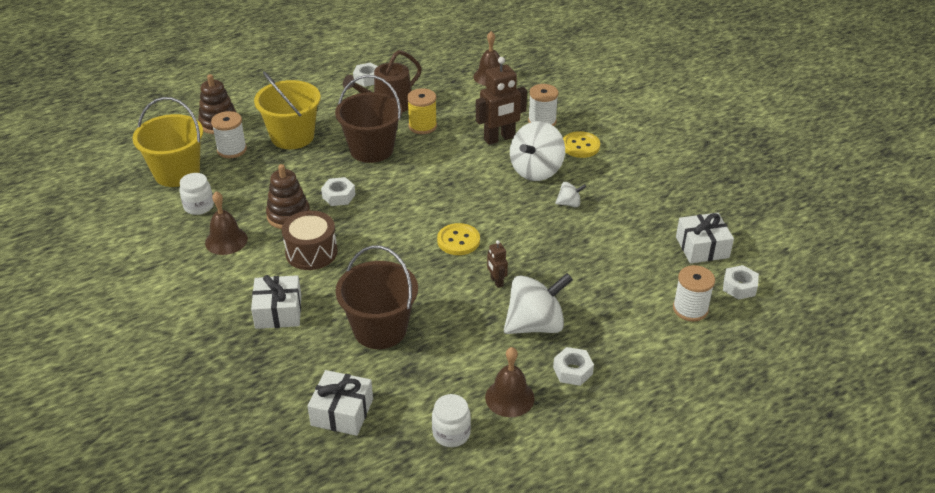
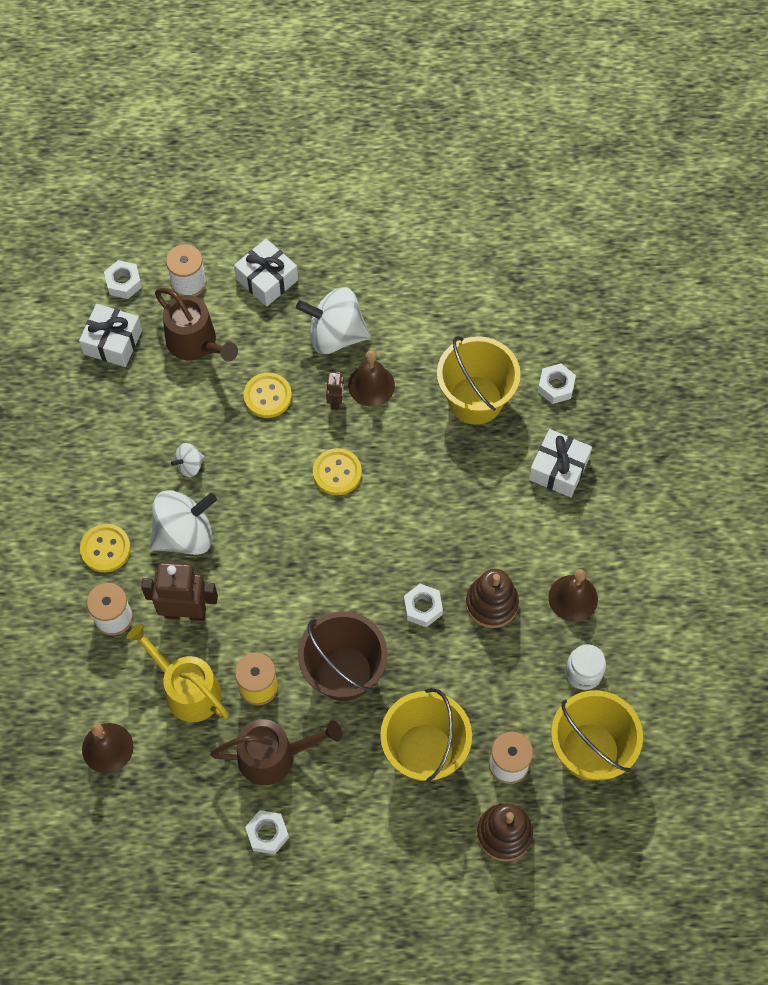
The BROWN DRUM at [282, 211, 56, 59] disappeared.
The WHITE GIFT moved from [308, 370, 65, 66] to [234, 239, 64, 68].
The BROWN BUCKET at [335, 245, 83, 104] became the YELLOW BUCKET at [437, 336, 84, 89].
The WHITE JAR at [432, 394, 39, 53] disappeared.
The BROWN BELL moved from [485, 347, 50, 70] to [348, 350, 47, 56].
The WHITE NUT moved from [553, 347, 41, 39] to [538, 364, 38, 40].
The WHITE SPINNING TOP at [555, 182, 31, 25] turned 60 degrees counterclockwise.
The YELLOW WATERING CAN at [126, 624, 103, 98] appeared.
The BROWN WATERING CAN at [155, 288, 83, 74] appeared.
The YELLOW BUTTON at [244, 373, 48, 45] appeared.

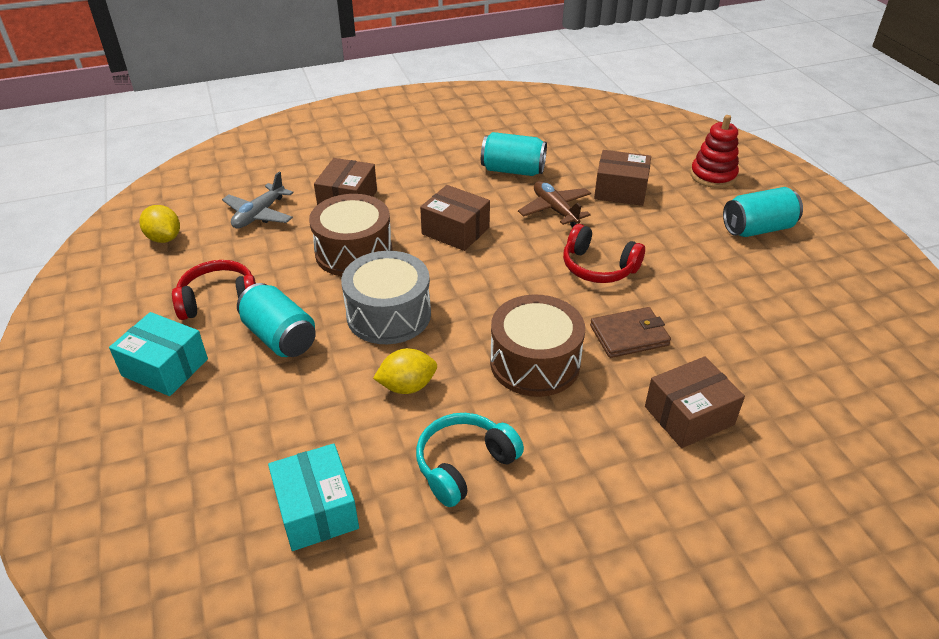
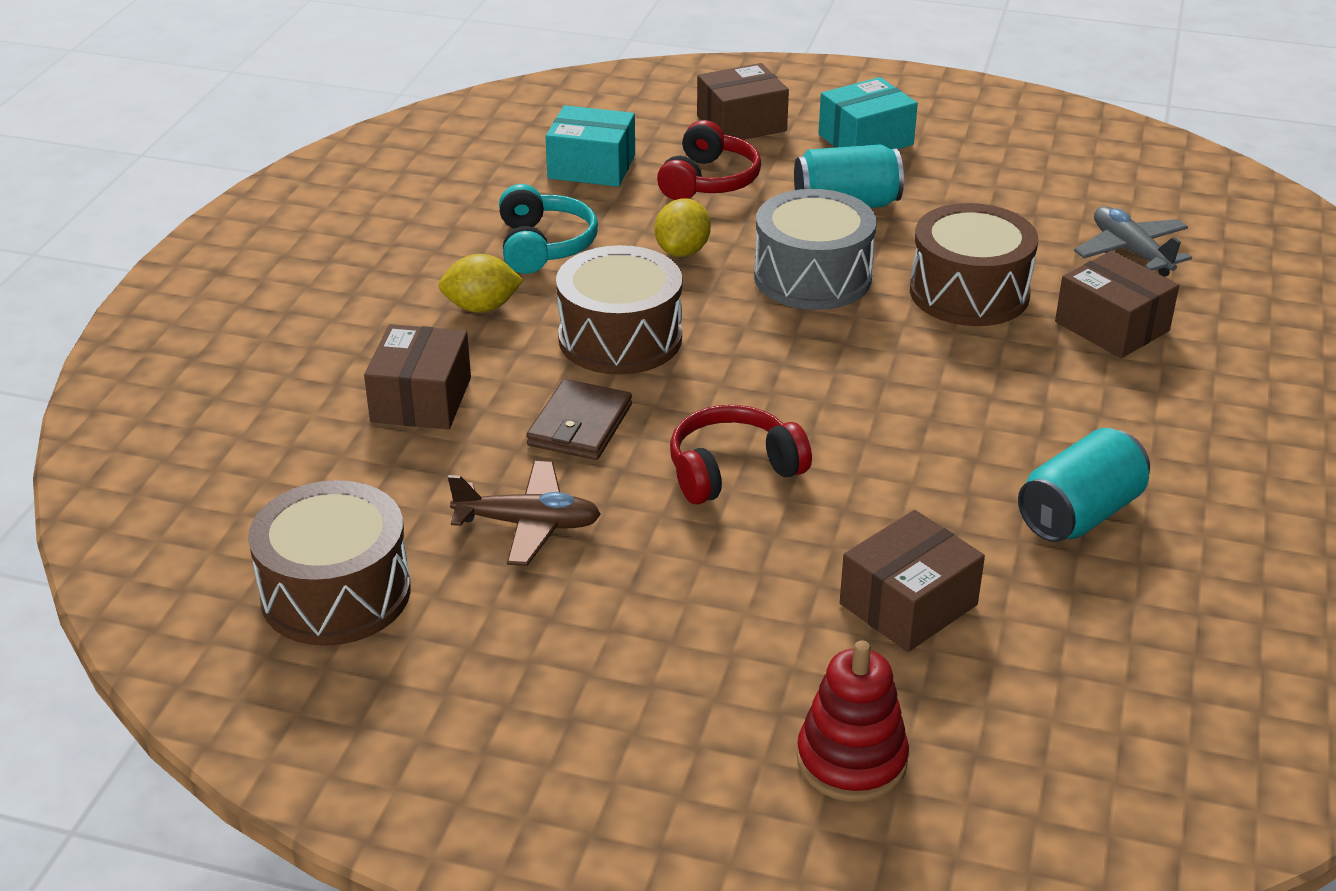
The YELLOW LEMON moved from [139, 205, 41, 38] to [439, 254, 84, 59].
The RED HEADPHONES moved from [172, 260, 84, 60] to [657, 120, 104, 80].
The BROWN BOX moved from [420, 185, 70, 66] to [697, 63, 92, 77].
The BROWN PLANE moved from [518, 181, 73, 46] to [448, 461, 153, 105].
The TURQUOISE CAN at [723, 187, 80, 50] disappeared.
The BROWN DRUM at [248, 480, 163, 166] appeared.

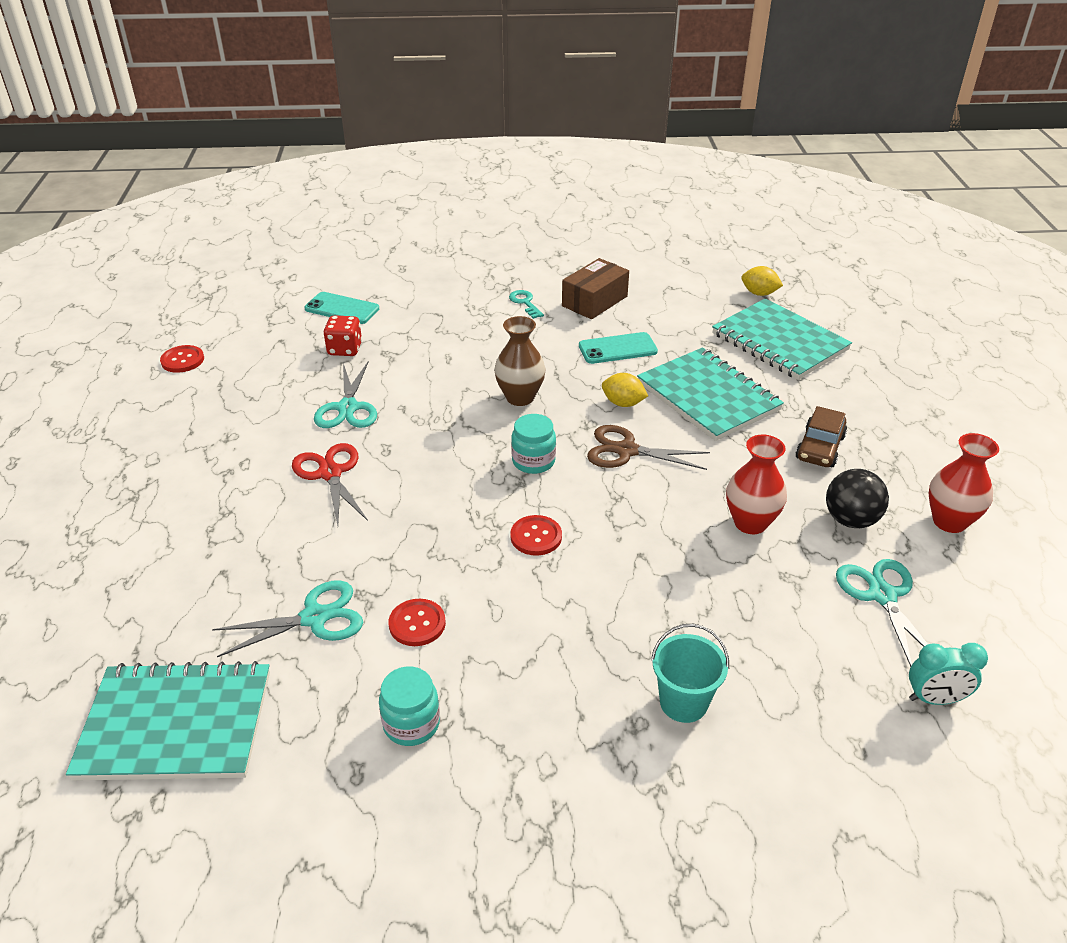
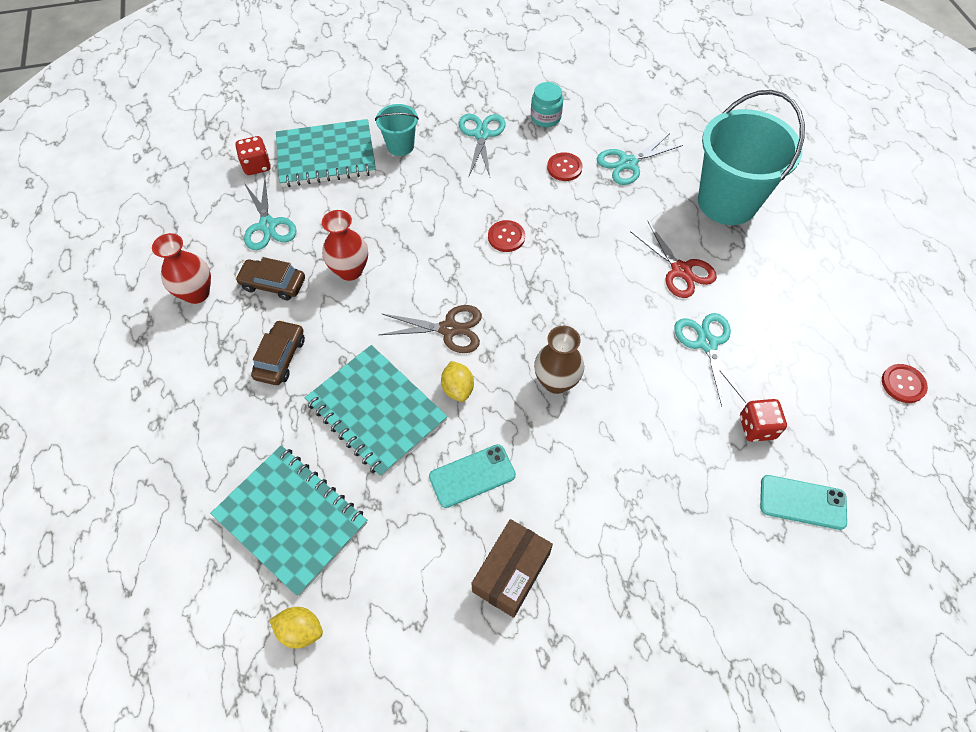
The TURQUOISE NOTEBOOK moved from [66, 661, 204, 120] to [276, 119, 100, 68].
The TURQUOISE KEY at [509, 290, 35, 29] disappeared.
The TURQUOISE JAR at [511, 414, 45, 60] disappeared.
The YELLOW LEMON at [602, 373, 46, 34] turned 60 degrees clockwise.
The BLACK BALL at [826, 469, 63, 59] was replaced by the BROWN CAR at [235, 257, 70, 43].
The TURQUOISE CLOCK at [909, 643, 79, 62] was replaced by the RED DICE at [235, 136, 36, 39].
The TURQUOISE SCISSORS at [459, 114, 47, 62] appeared.
The TURQUOISE BUCKET at [698, 90, 107, 135] appeared.

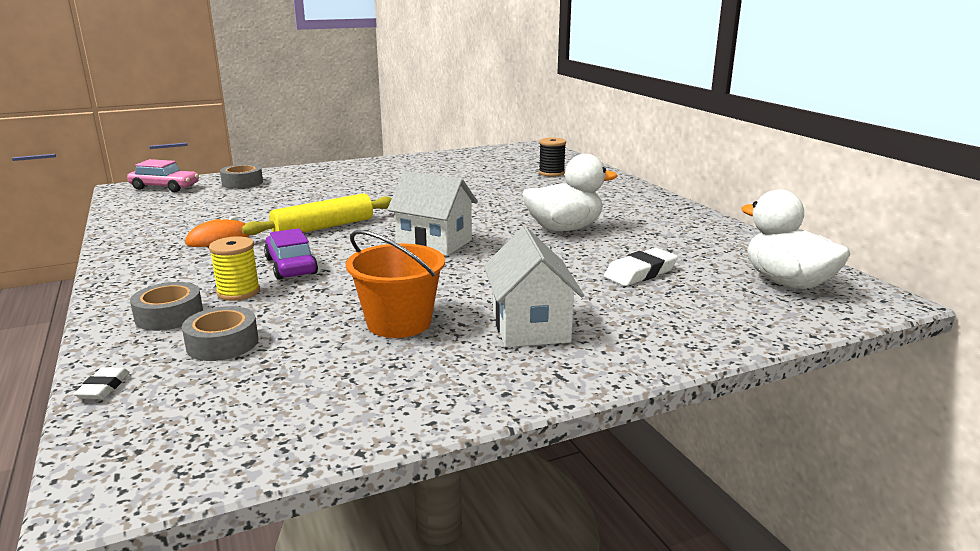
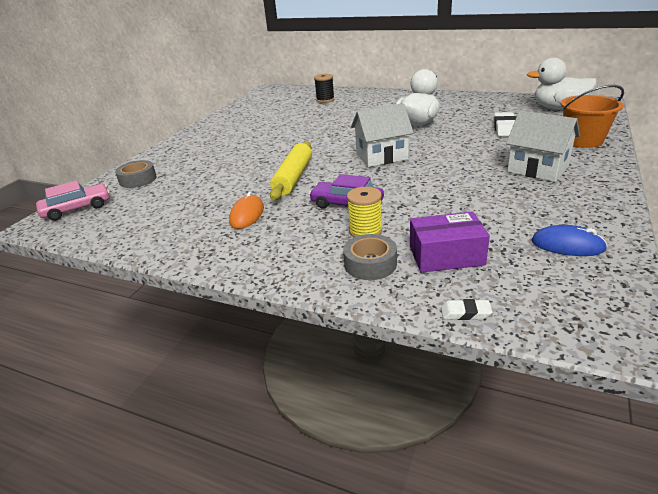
The WHITE ERASER at [74, 367, 56, 32] turned 45 degrees counterclockwise.
The GREY TAPE at [182, 306, 76, 55] was replaced by the PURPLE BOX at [410, 211, 80, 62].
The ORANGE BUCKET moved from [346, 230, 99, 108] to [561, 85, 63, 63].
The BLUE MOUSE at [531, 225, 76, 31] appeared.

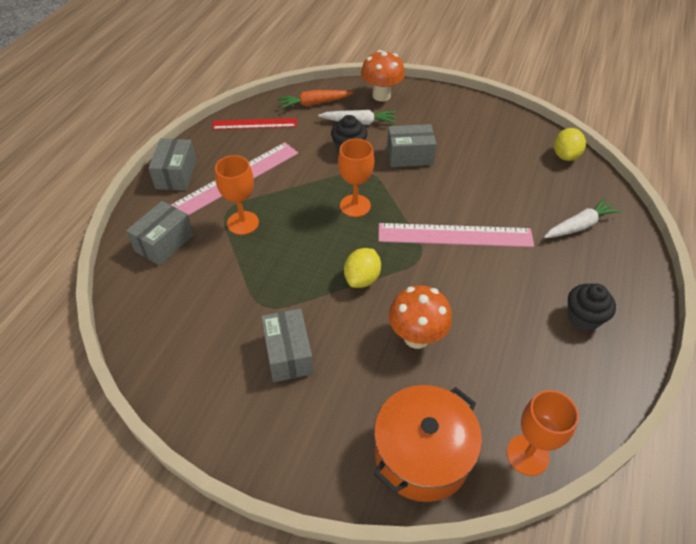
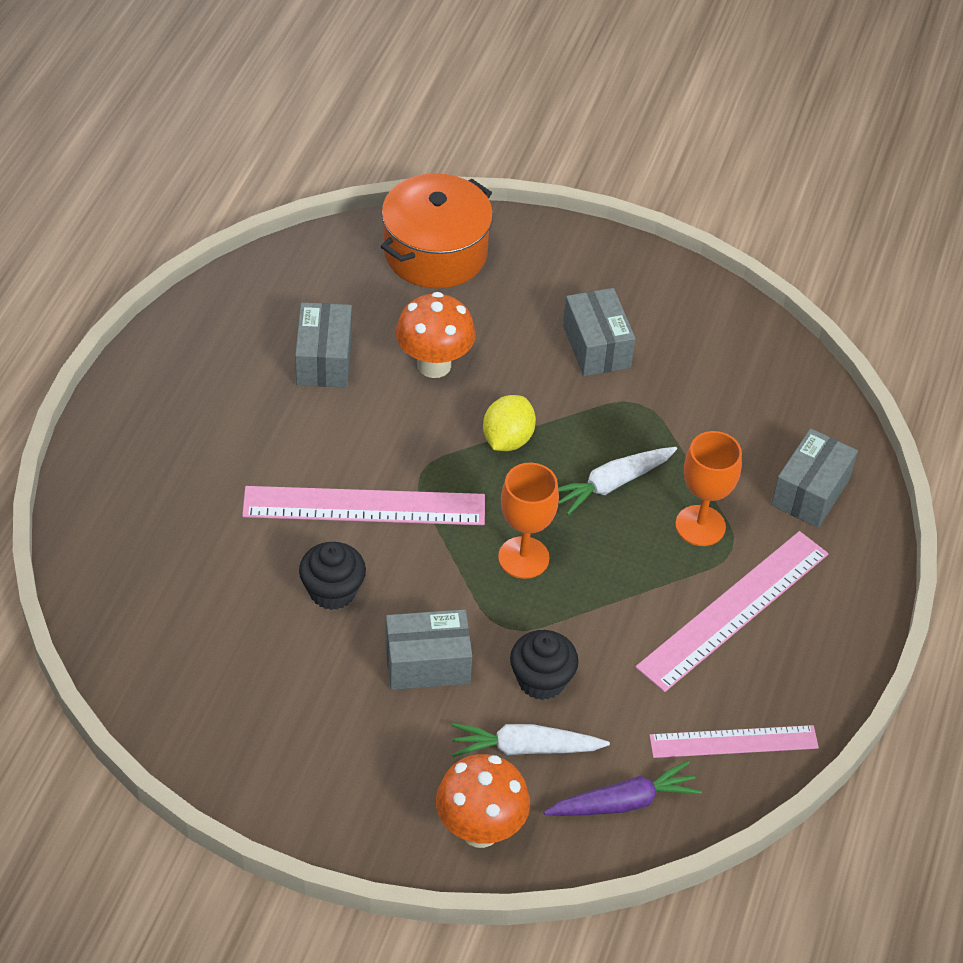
The GREY BOX moved from [148, 138, 48, 53] to [295, 302, 57, 86].
The RED RULER at [212, 118, 85, 12] became the PINK RULER at [649, 725, 170, 33].
The ORANGE CARROT at [277, 90, 76, 19] became the PURPLE CARROT at [544, 761, 158, 55].
The ORANGE GOBLET at [507, 390, 72, 86] disappeared.
The WHITE CARROT moved from [544, 198, 77, 40] to [558, 447, 119, 68].
The YELLOW LEMON at [554, 128, 32, 33] disappeared.
The BLACK CUPCAKE moved from [568, 284, 48, 47] to [299, 542, 67, 68].

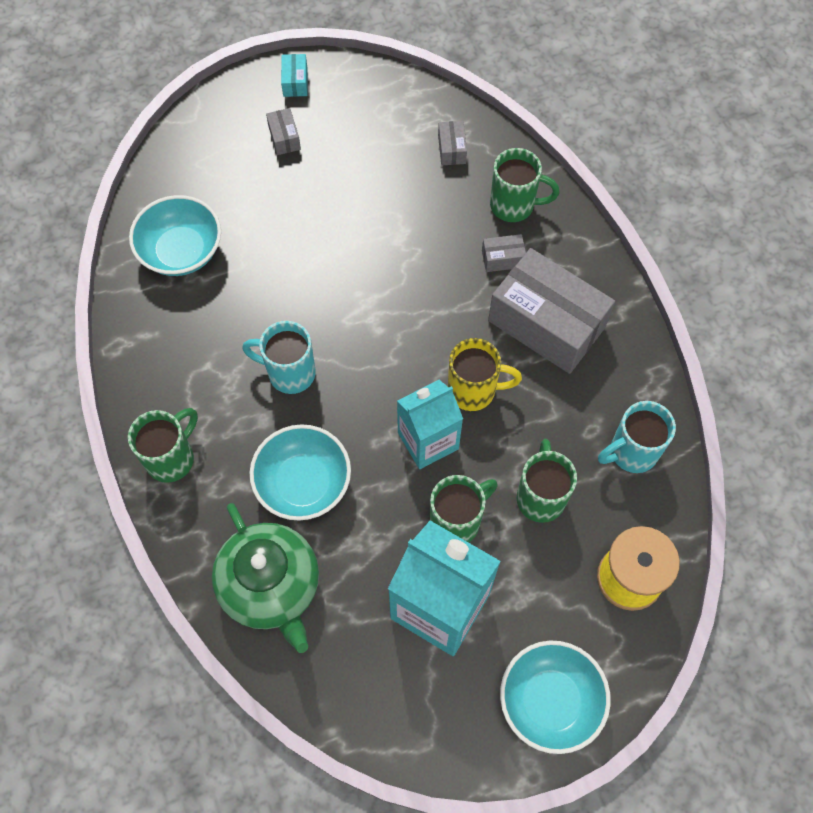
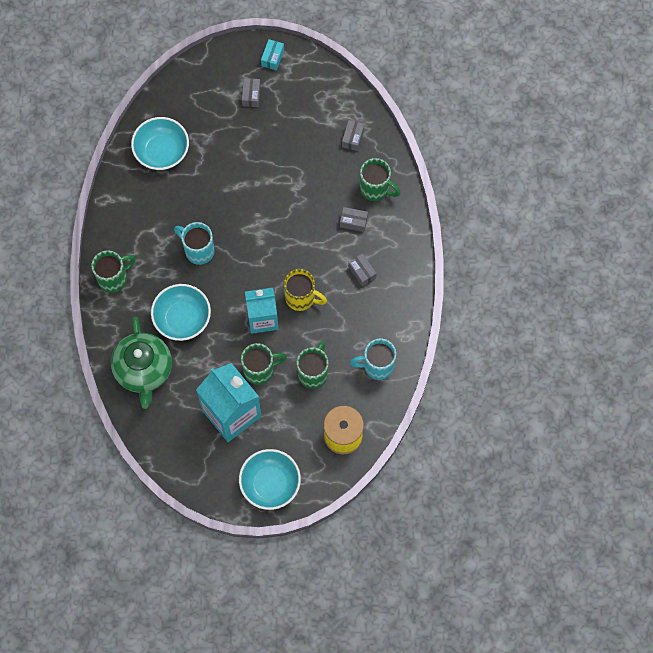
The GREY BOX at [488, 248, 127, 126] changed to 0.41 times the size.

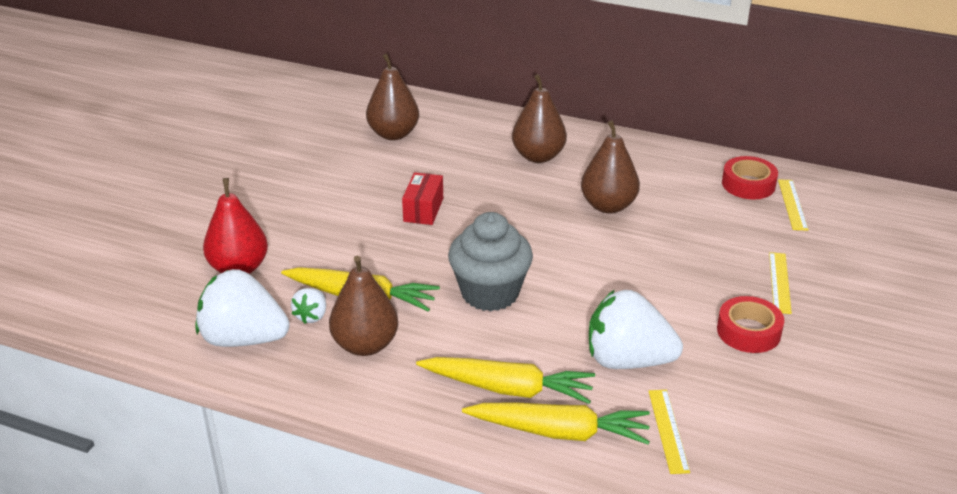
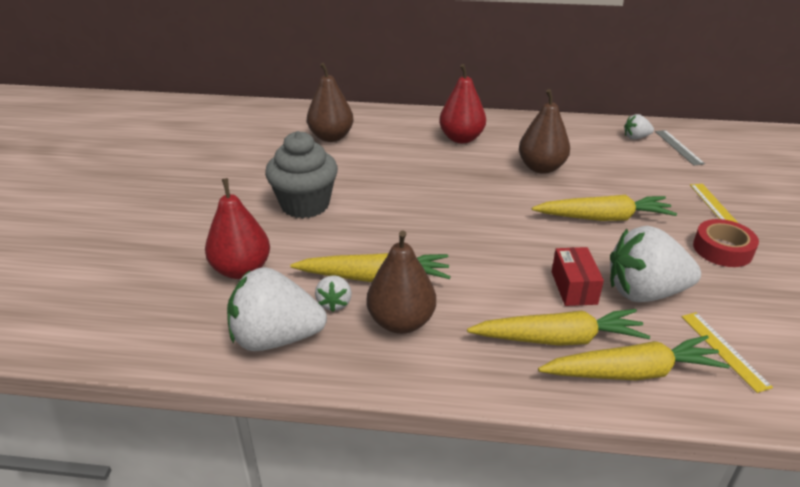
The RED BOX moved from [402, 172, 41, 53] to [552, 247, 52, 59].
The GREY CUPCAKE moved from [448, 212, 85, 99] to [265, 131, 73, 87].
The BROWN PEAR at [512, 74, 55, 89] became the RED PEAR at [439, 64, 47, 79].
The RED TAPE at [722, 156, 56, 43] was replaced by the WHITE STRAWBERRY at [624, 114, 30, 25].
The YELLOW RULER at [778, 180, 31, 50] became the GREY RULER at [655, 130, 50, 36].
The YELLOW CARROT at [532, 195, 145, 26] appeared.

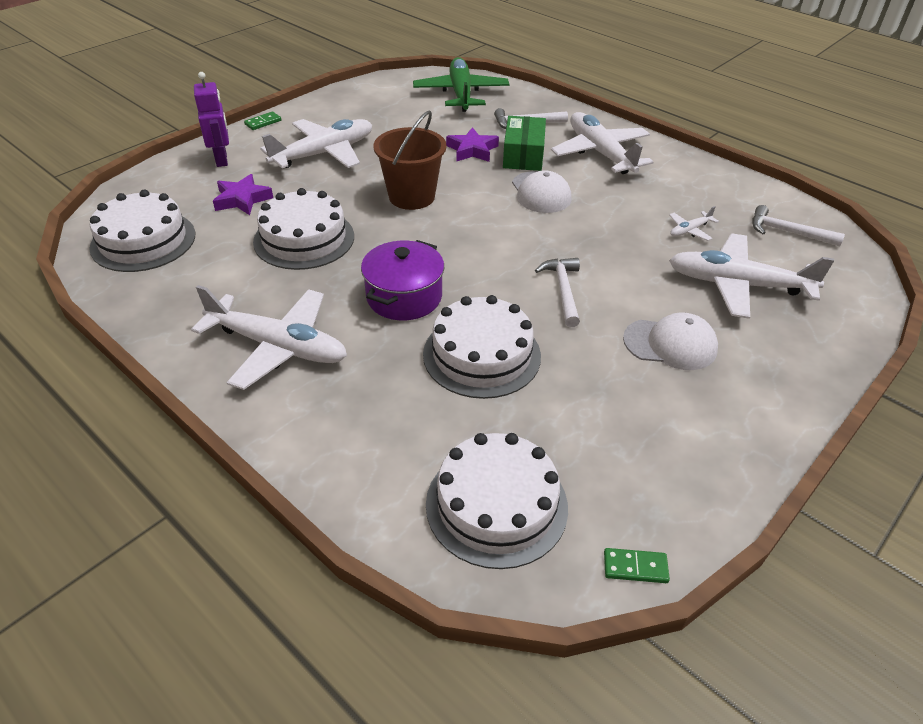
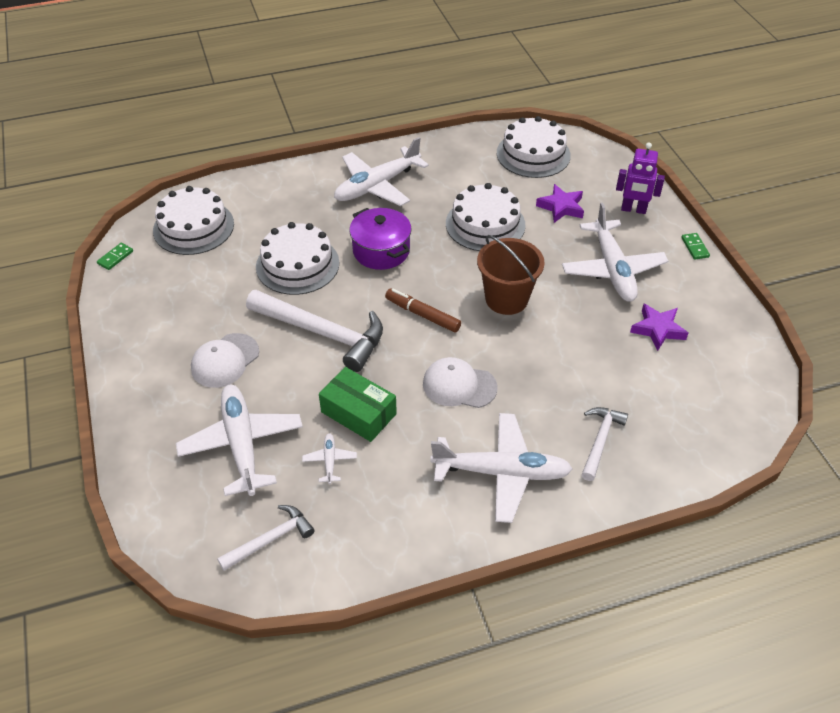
The GREEN PLANE at [413, 57, 97, 55] disappeared.
The PURPLE STAR moved from [446, 127, 53, 35] to [630, 304, 58, 47].
The GREEN BOX moved from [503, 116, 43, 55] to [319, 367, 78, 75].
The WHITE HAMMER at [535, 258, 45, 69] changed to 1.82 times the size.
The WHITE PLANE at [669, 233, 165, 86] turned 60 degrees counterclockwise.
The BROWN MARKER at [385, 289, 76, 44] appeared.

